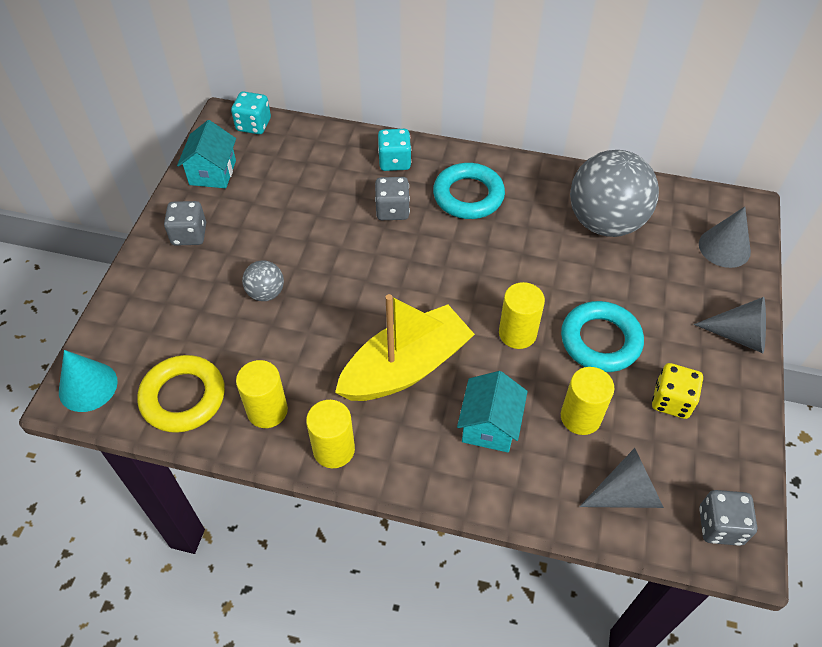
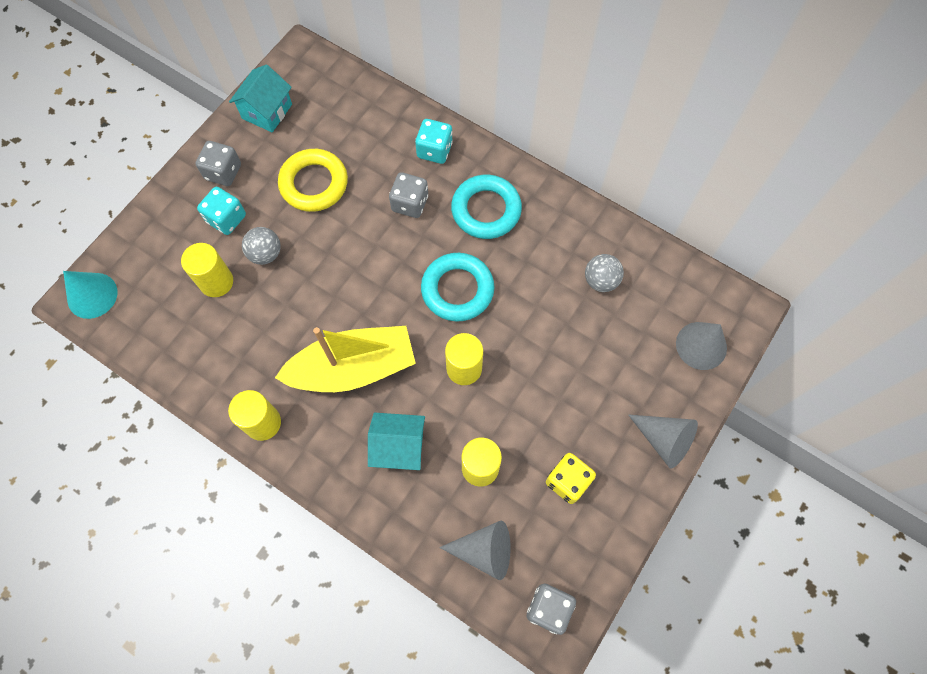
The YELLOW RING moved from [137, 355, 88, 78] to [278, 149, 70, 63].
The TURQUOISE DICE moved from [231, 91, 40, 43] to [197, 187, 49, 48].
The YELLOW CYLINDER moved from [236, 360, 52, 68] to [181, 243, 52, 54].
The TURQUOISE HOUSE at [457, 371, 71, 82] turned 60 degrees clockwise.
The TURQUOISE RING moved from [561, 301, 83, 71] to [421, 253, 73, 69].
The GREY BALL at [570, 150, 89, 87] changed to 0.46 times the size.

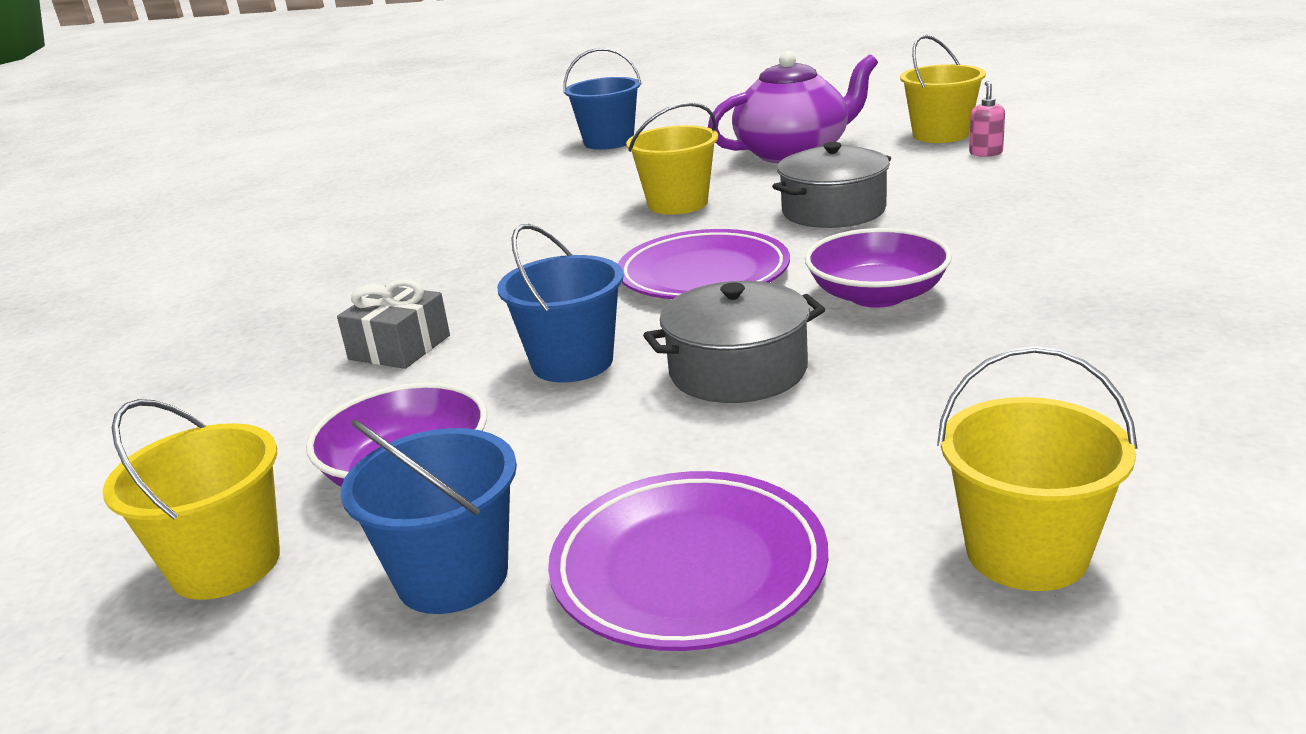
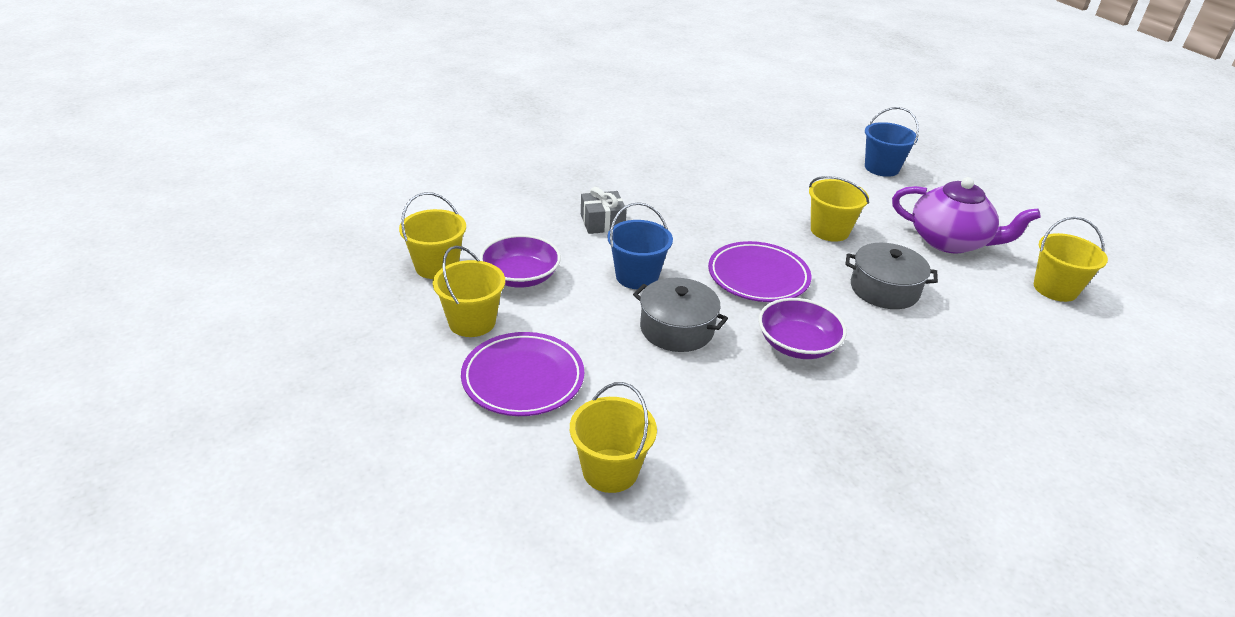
The BLUE BUCKET at [341, 420, 176, 194] became the YELLOW BUCKET at [433, 246, 72, 91].
The PINK SOAP DISPENSER at [969, 81, 36, 76] disappeared.

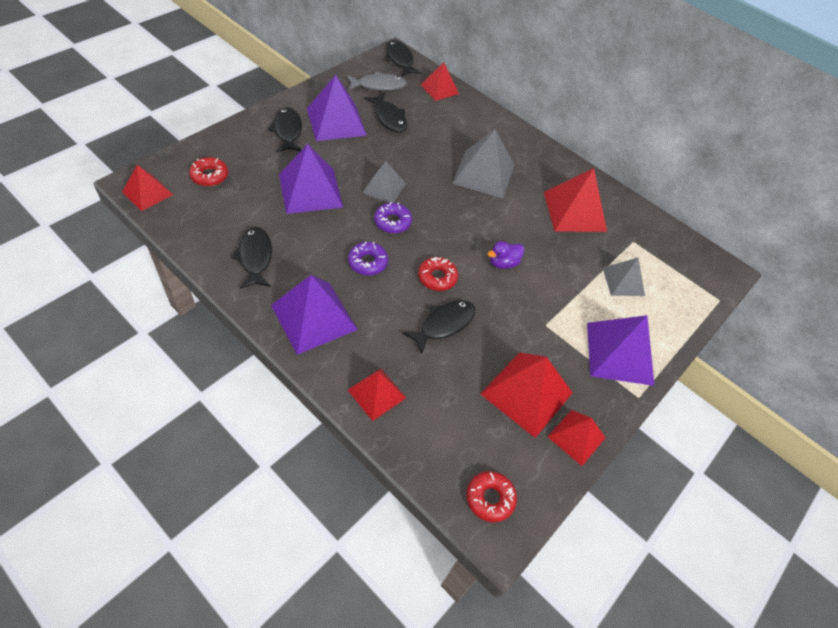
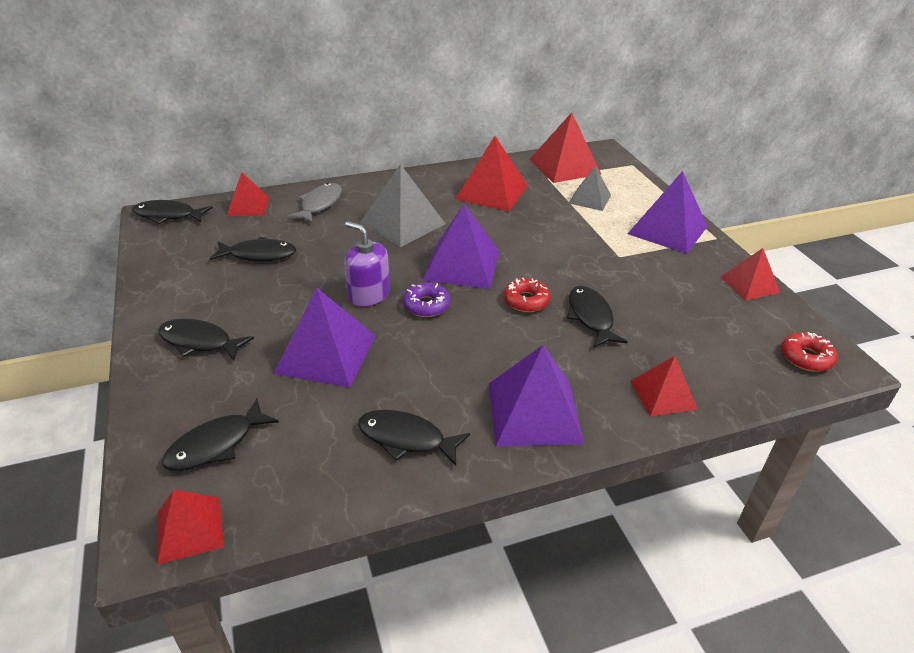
The RED DONUT at [189, 157, 39, 29] was replaced by the BLACK FISH at [162, 399, 117, 72].
The PURPLE PYRAMID moved from [307, 75, 60, 66] to [423, 204, 77, 85].
The GREY FISH moved from [347, 72, 60, 19] to [287, 183, 55, 40].
The PURPLE DONUT at [348, 241, 40, 34] disappeared.
The GREY PYRAMID at [362, 161, 44, 42] was replaced by the PURPLE SOAP DISPENSER at [344, 221, 46, 86].
The RED PYRAMID moved from [481, 352, 92, 86] to [529, 112, 72, 71].
The PURPLE DUCK at [488, 241, 36, 28] disappeared.

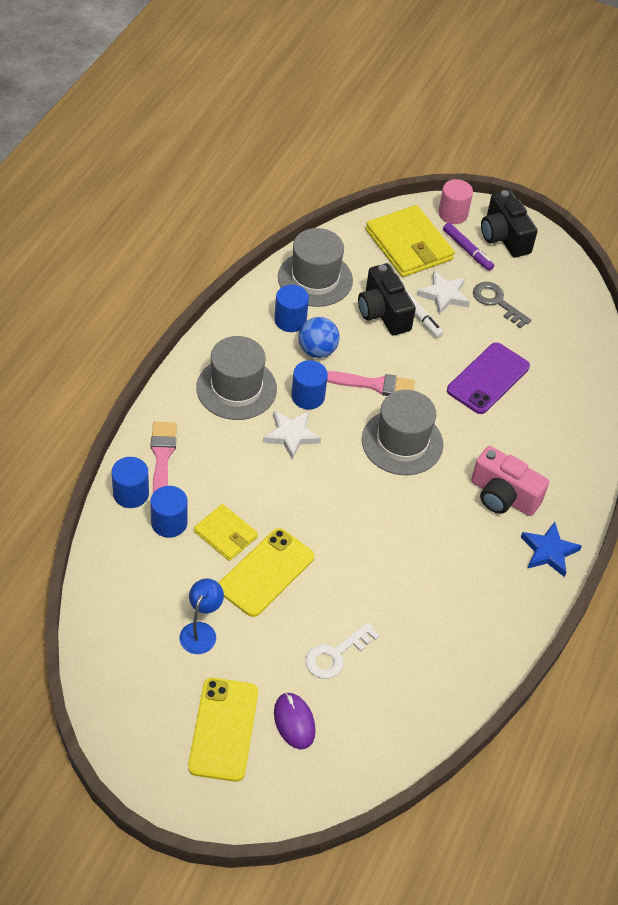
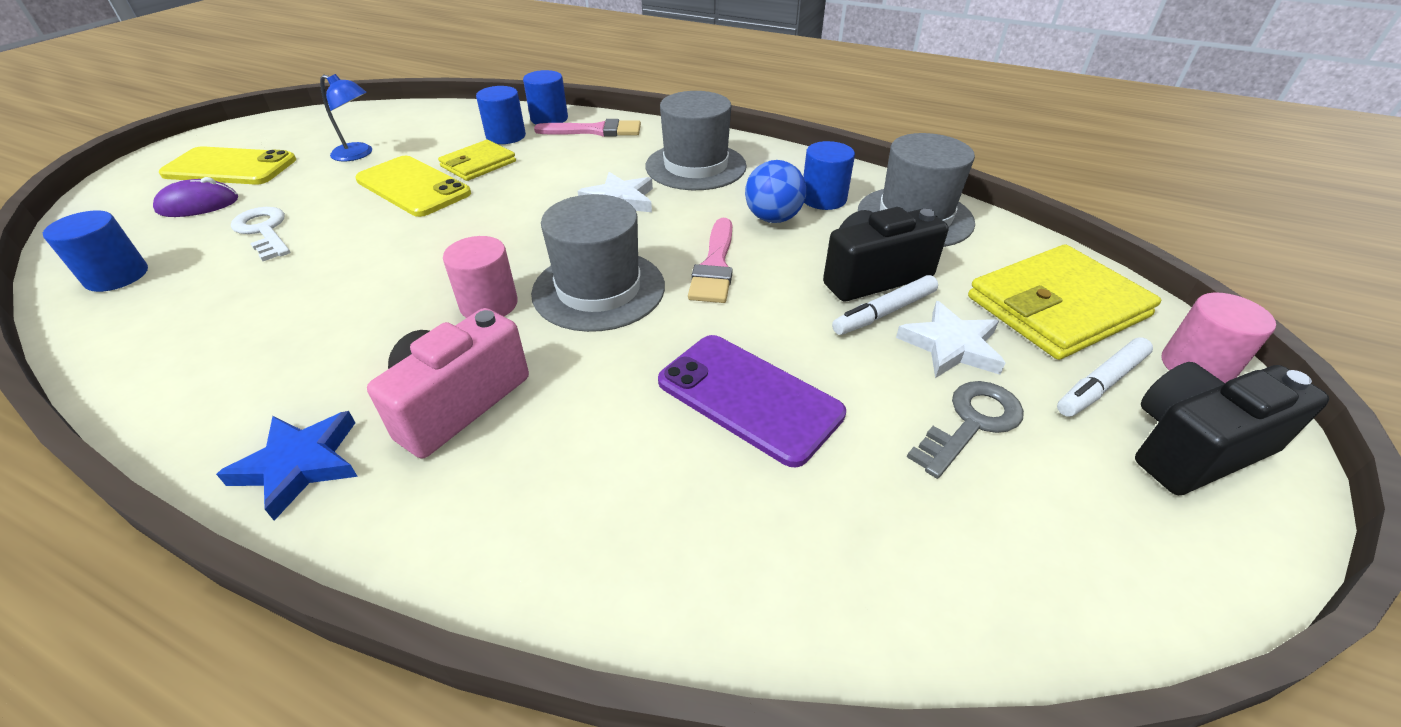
The BLUE CYLINDER moved from [291, 360, 37, 49] to [43, 210, 105, 82].
The PURPLE MARKER at [443, 223, 51, 48] became the WHITE MARKER at [1057, 338, 96, 79].
The PINK CYLINDER at [443, 236, 75, 82] appeared.

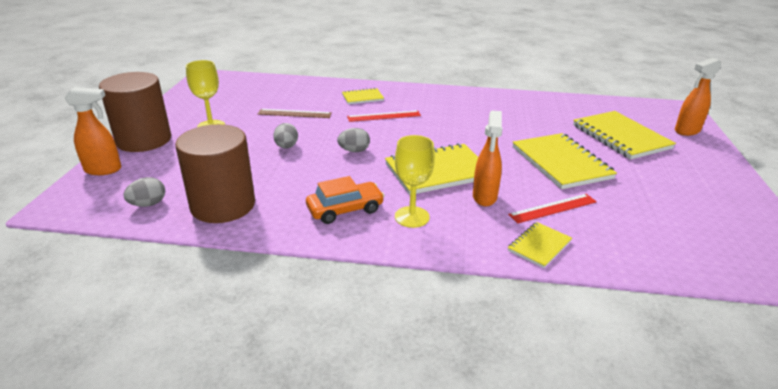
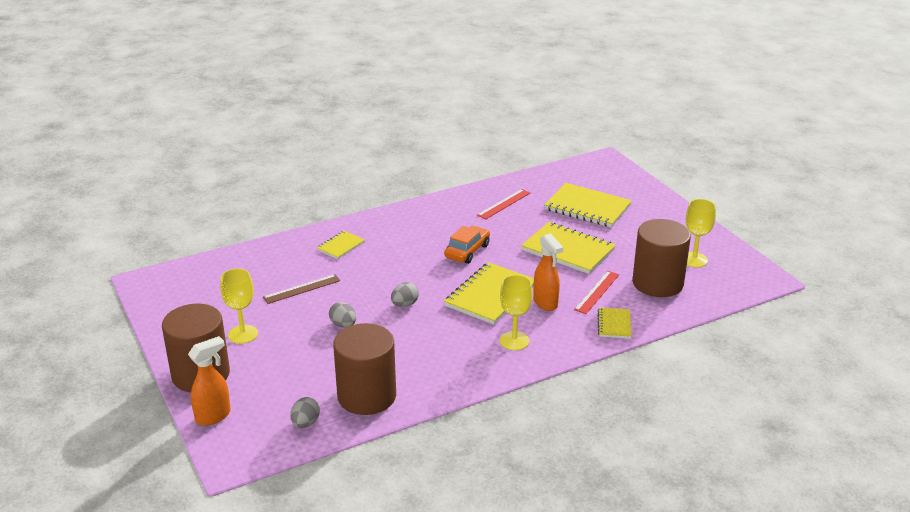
The ORANGE CAR moved from [306, 176, 79, 48] to [444, 226, 46, 38].
The RED RULER moved from [347, 110, 74, 12] to [477, 189, 53, 30].
The ORANGE SPRAY BOTTLE at [675, 58, 46, 78] disappeared.
The BROWN CYLINDER at [632, 219, 59, 78] appeared.
The YELLOW GOBLET at [686, 199, 30, 68] appeared.

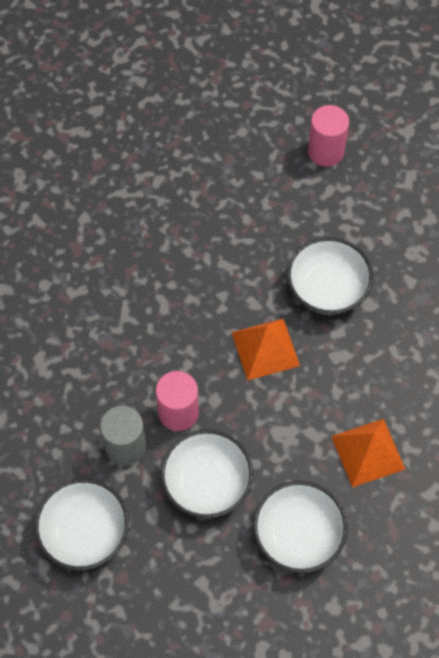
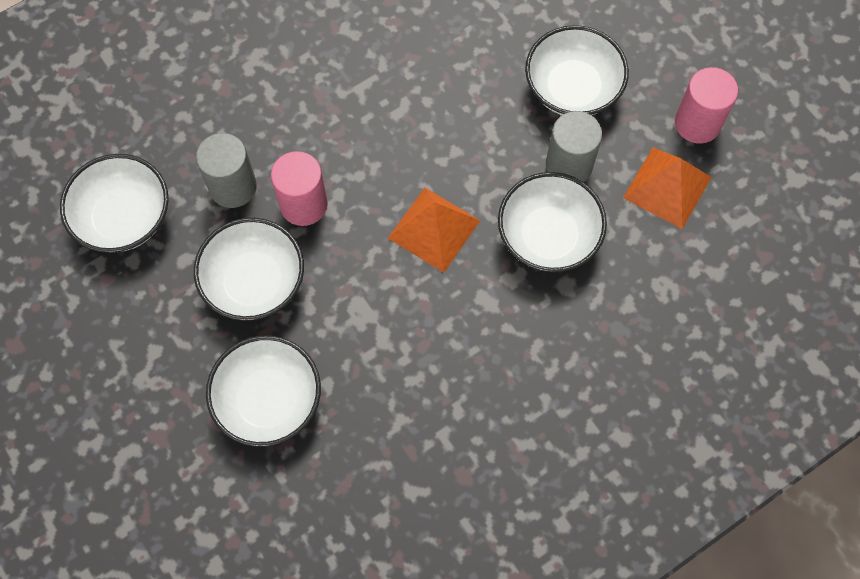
The ORANGE PYRAMID moved from [331, 419, 74, 68] to [623, 147, 89, 82].
The WHITE BOWL at [525, 25, 104, 90] appeared.
The GREY CYLINDER at [546, 111, 56, 71] appeared.

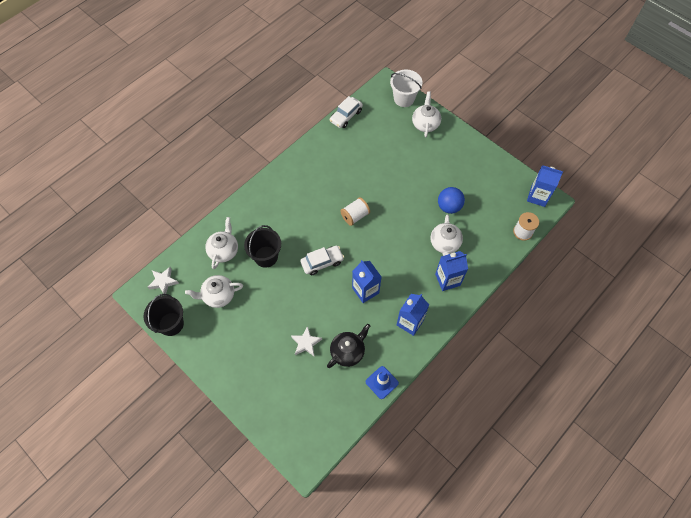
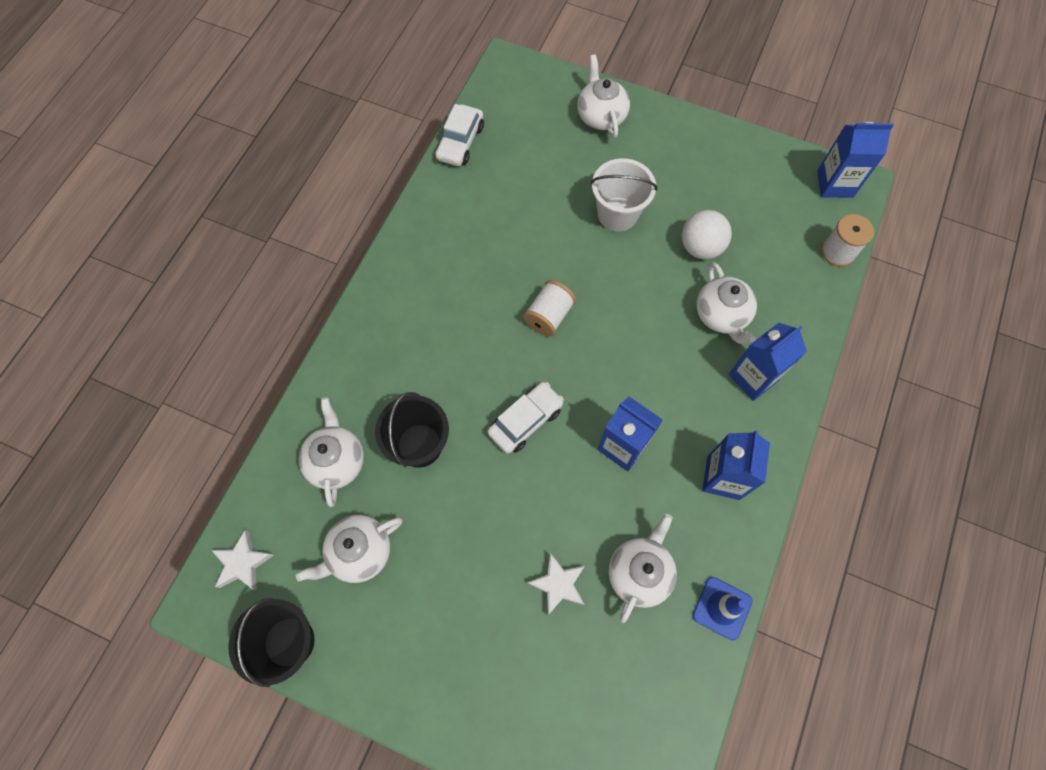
The BLACK TEAPOT at [327, 324, 43, 44] became the WHITE TEAPOT at [609, 514, 68, 109].
The WHITE BUCKET moved from [390, 70, 33, 37] to [591, 158, 66, 74].
The BLUE BALL at [438, 187, 27, 27] became the WHITE BALL at [682, 210, 50, 49].

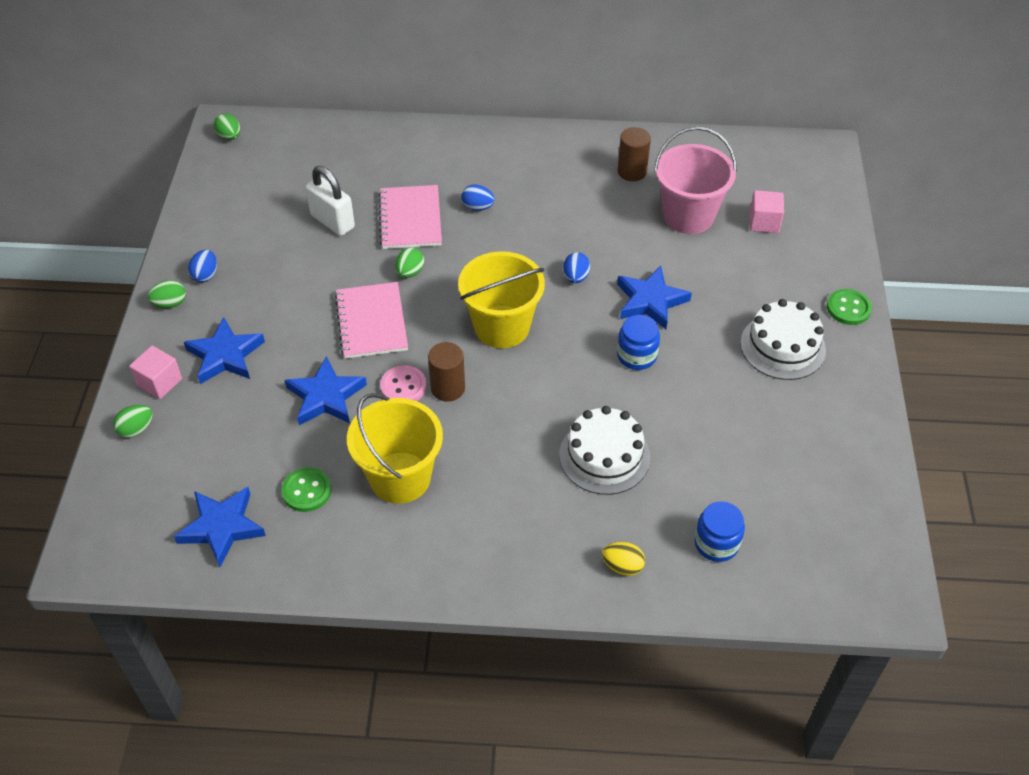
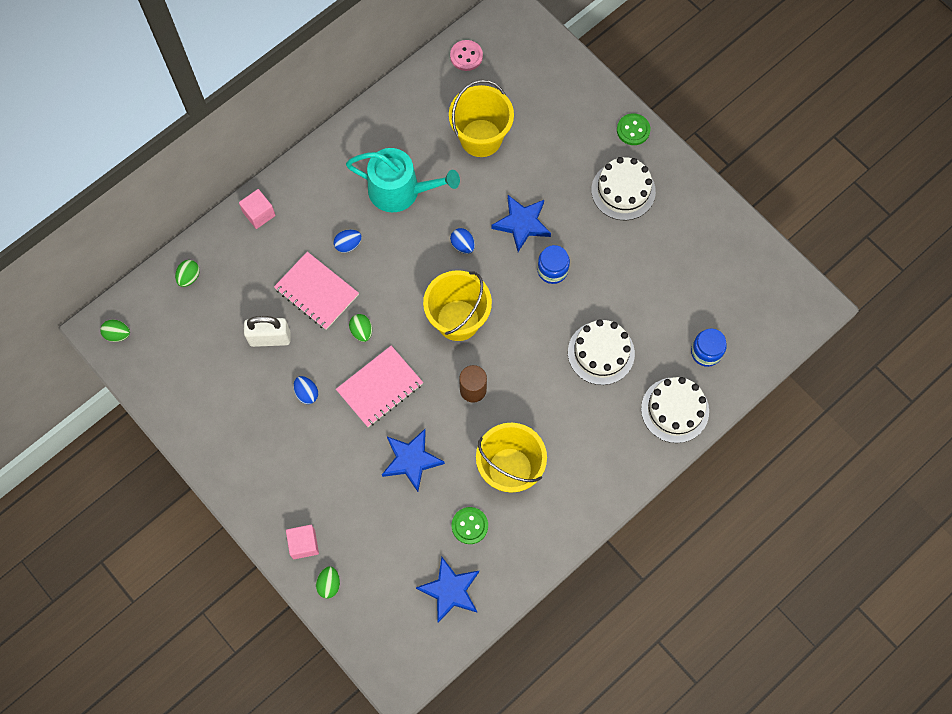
The GREEN EGG moved from [148, 280, 38, 28] to [175, 260, 25, 27].
The BLUE STAR at [184, 317, 81, 67] disappeared.
The BLUE EGG moved from [188, 250, 29, 33] to [293, 376, 25, 28].
The PINK NOTEBOOK at [335, 282, 73, 77] turned 75 degrees counterclockwise.
The PINK BUTTON moved from [380, 365, 47, 36] to [450, 40, 33, 31].
The YELLOW EGG at [602, 542, 43, 34] was replaced by the WHITE CAKE at [641, 377, 68, 66].
The BROWN CYLINDER at [617, 127, 34, 54] disappeared.
The PINK BUCKET at [654, 127, 83, 107] became the YELLOW BUCKET at [449, 80, 65, 77].
The PINK CUBE moved from [750, 190, 34, 43] to [239, 189, 37, 40].
The TURQUOISE WATERING CAN at [346, 148, 114, 64] appeared.

